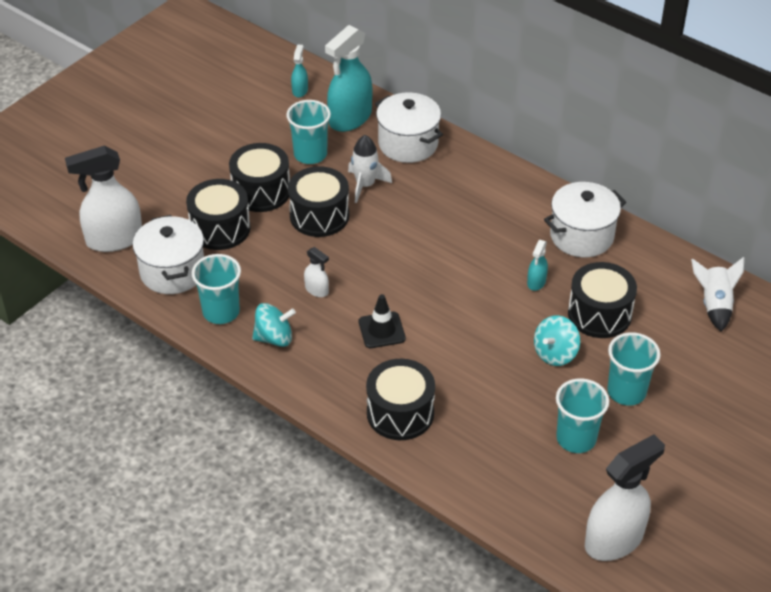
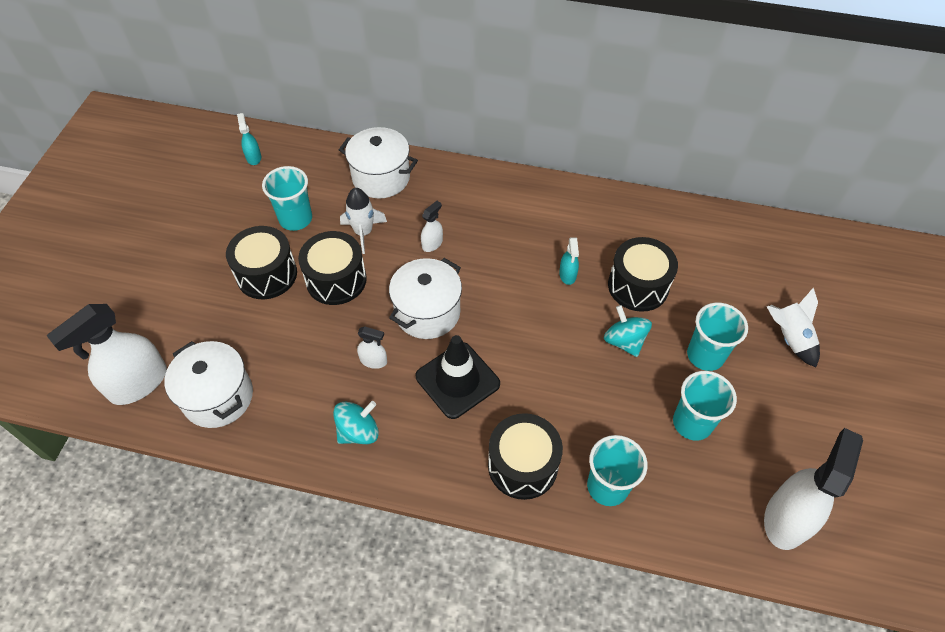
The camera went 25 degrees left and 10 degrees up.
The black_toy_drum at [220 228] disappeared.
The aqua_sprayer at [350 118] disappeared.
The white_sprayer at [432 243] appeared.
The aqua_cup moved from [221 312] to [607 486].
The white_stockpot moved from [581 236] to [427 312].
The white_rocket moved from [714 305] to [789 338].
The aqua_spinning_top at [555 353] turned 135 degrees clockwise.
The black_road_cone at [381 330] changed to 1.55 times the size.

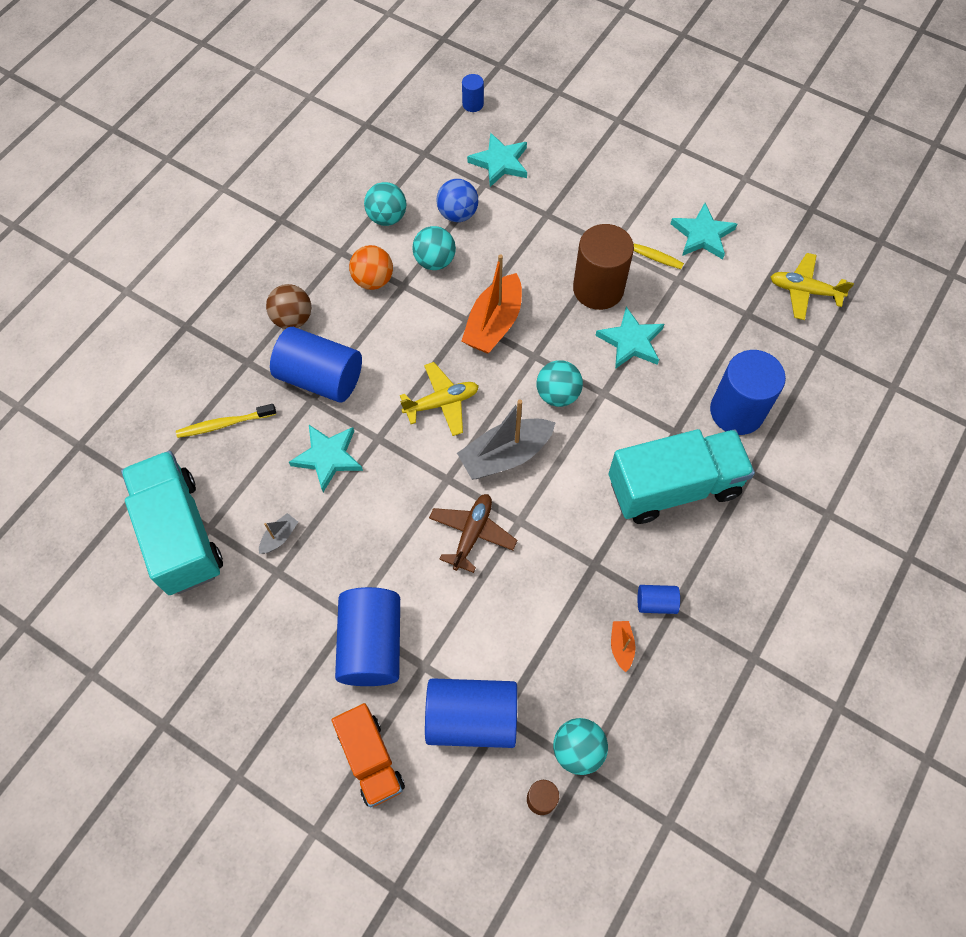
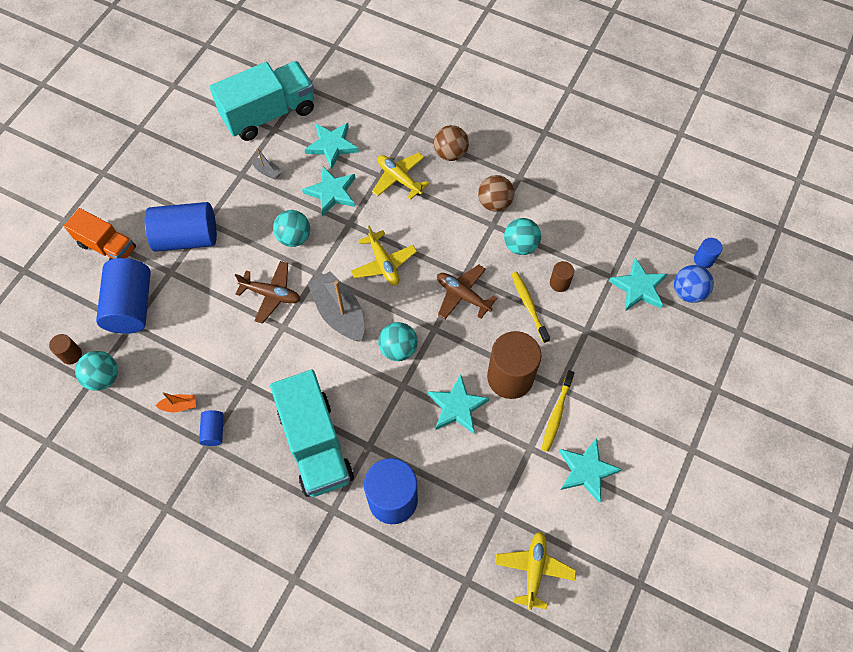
The camera went 85 degrees right and 0 degrees up.
The aqua_star_shape at [332 145] appeared.
The brown_cylinder_shape at [559 283] appeared.
The bright_yellow_toothbrush moved from [224 424] to [529 306].
The aqua_play_ball moved from [387 217] to [294 237].
The cobalt_play_ball moved from [458 214] to [688 292].
The cobalt_cylinder_shape at [320 378] was replaced by the bright_yellow_plane at [399 179].
The orange_toy_boat at [494 324] was replaced by the brown_plane at [463 295].
The orange_play_ball at [373 280] became the brown_play_ball at [494 203].
The orange_lorry at [371 759] turned 120 degrees counterclockwise.

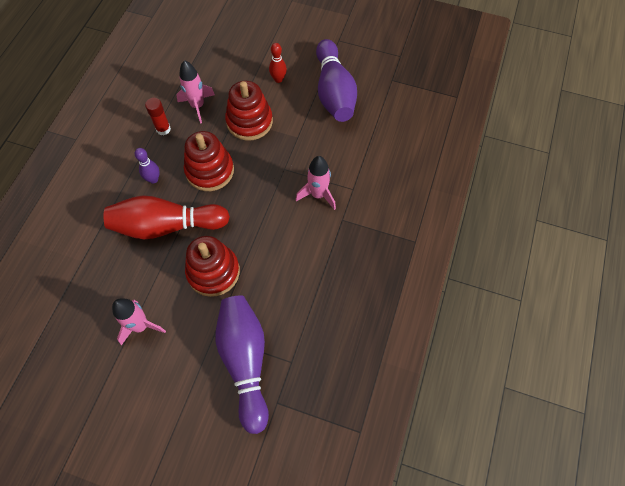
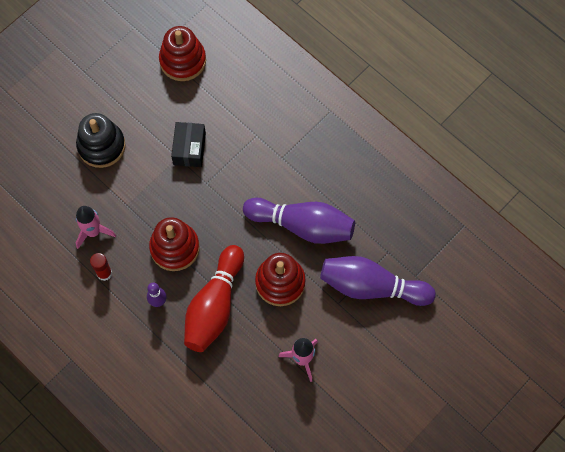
The camera went 65 degrees left and 5 degrees up.
The rosy_rocket at [318 195] disappeared.
The black_package at [189 149] appeared.
The scarlet_stacking_rings moved from [249 121] to [183 60].
The violet_bowling_pin moved from [334 92] to [302 225].
The scarlet_bowling_pin at [278 79] was replaced by the black_stacking_rings at [101 146].

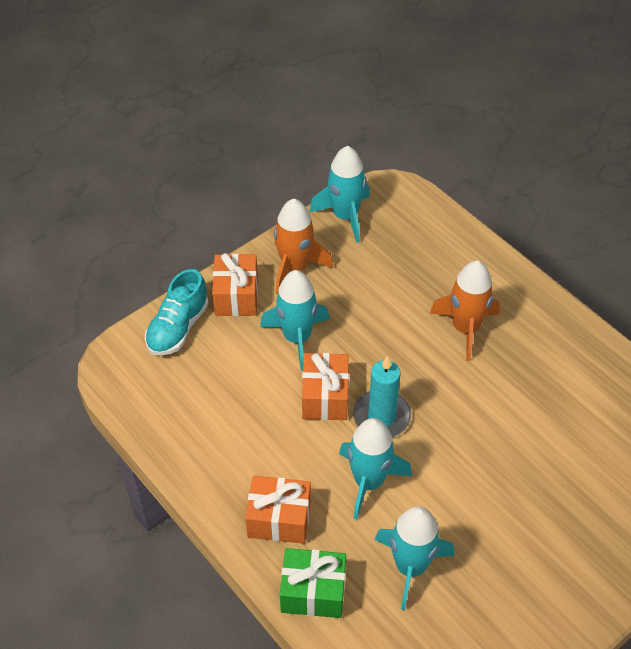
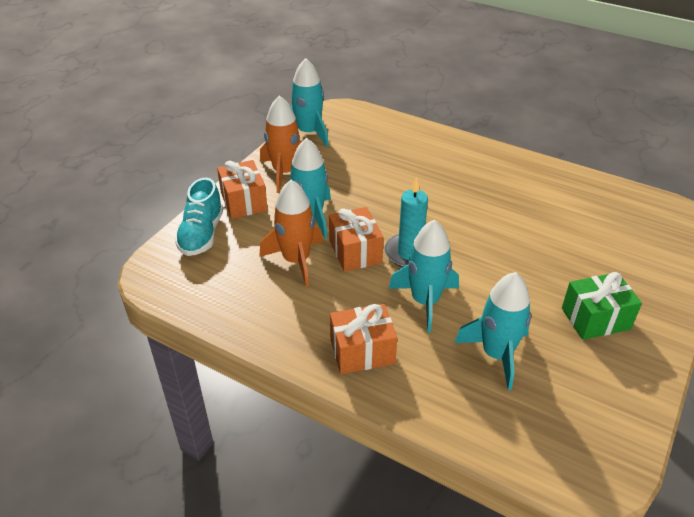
The camera went 20 degrees left and 10 degrees down.
The leaf-green_gift moved from [313 592] to [595 318].
The orange_rocket moved from [465 328] to [296 260].

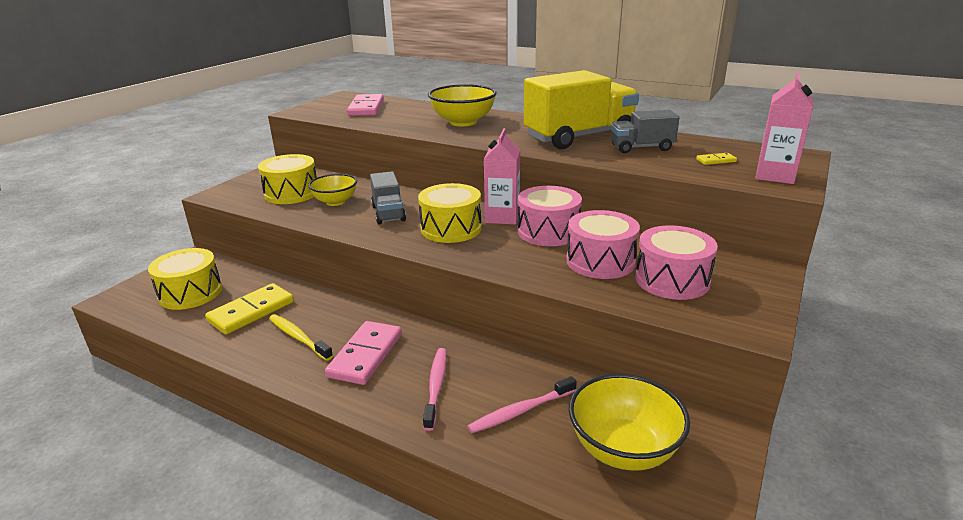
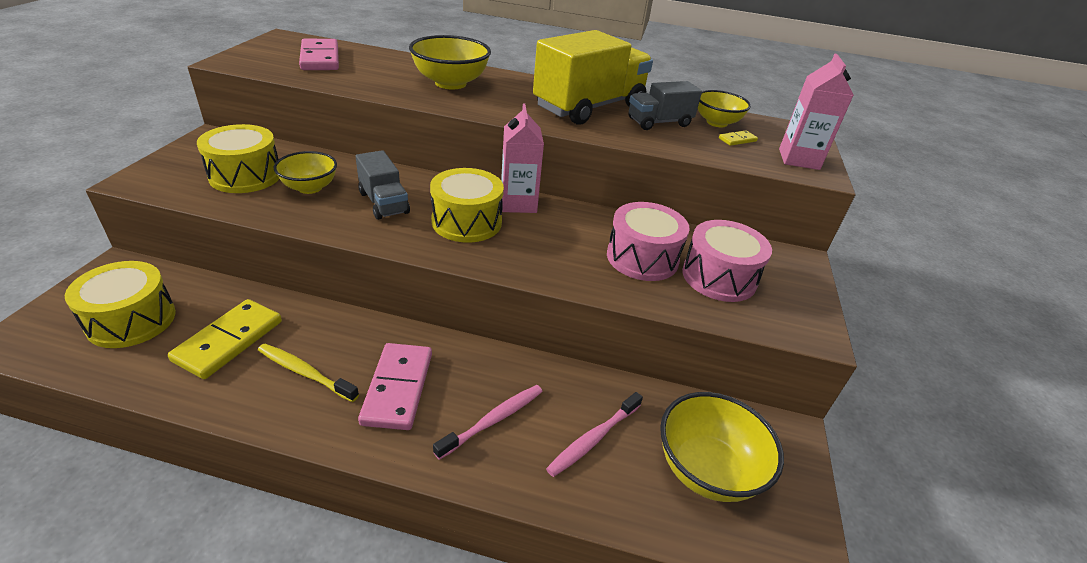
The camera went 20 degrees left and 10 degrees up.
The rosy_toy_drum at [548 232] disappeared.
The bright_yellow_deep_dish at [716 122] appeared.
The rosy_toothbrush at [436 386] turned 60 degrees clockwise.

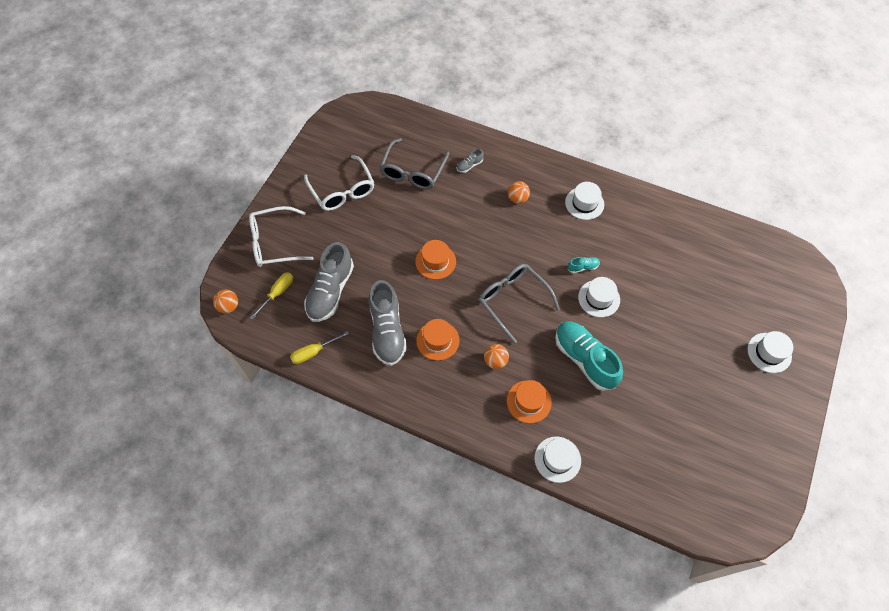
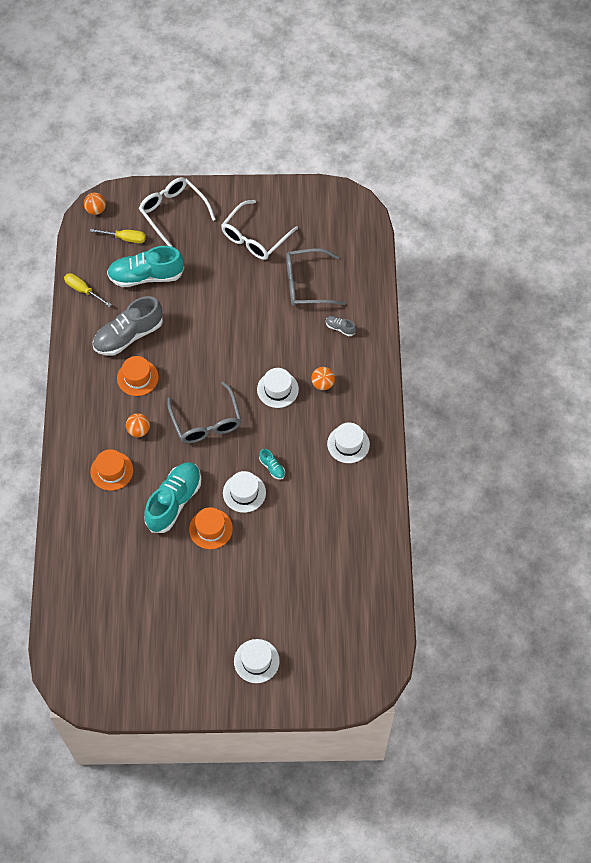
The camera went 65 degrees right and 0 degrees up.
The orange_tall_hat moved from [435 261] to [210 529].
The white_tall_hat moved from [557 459] to [277 389].
The gray_lace-up_shoe at [330 291] became the aqua_lace-up_shoe at [146 276].
The gray_spectacles at [513 301] turned 135 degrees clockwise.

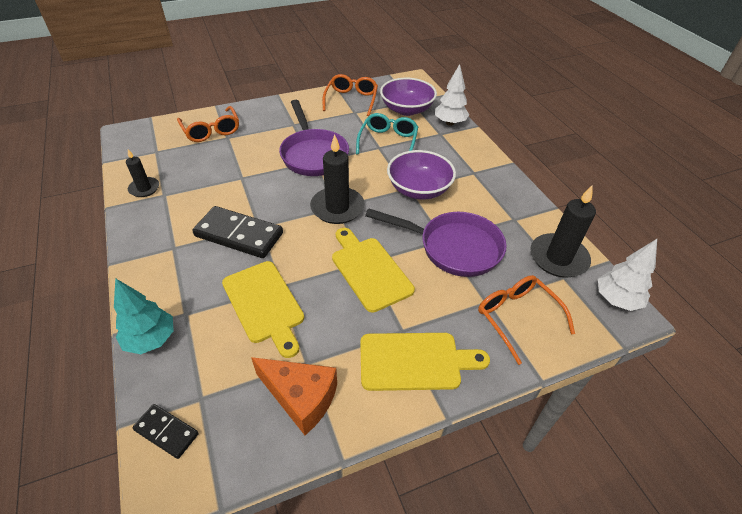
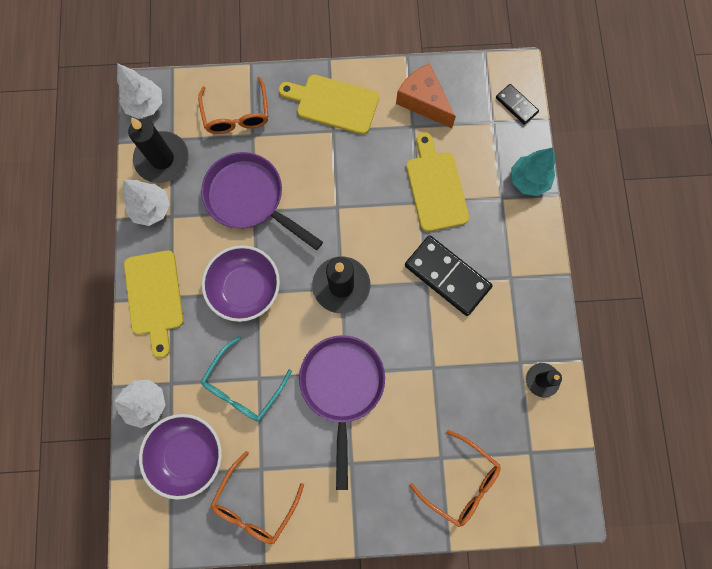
The camera went 160 degrees left and 30 degrees up.
The white_toy_tree at [151 209] appeared.
The bright_yellow_bread_board moved from [369 270] to [154 297].
The orange_spectacles at [211 130] turned 135 degrees clockwise.

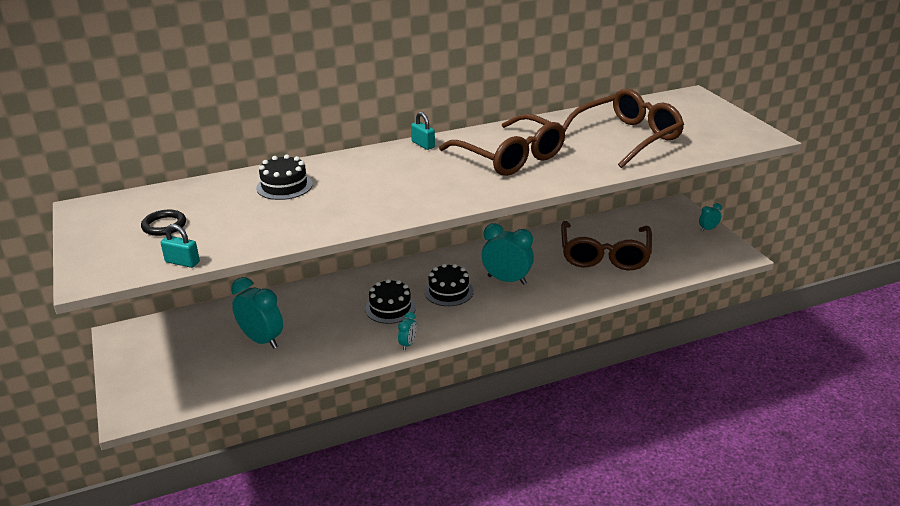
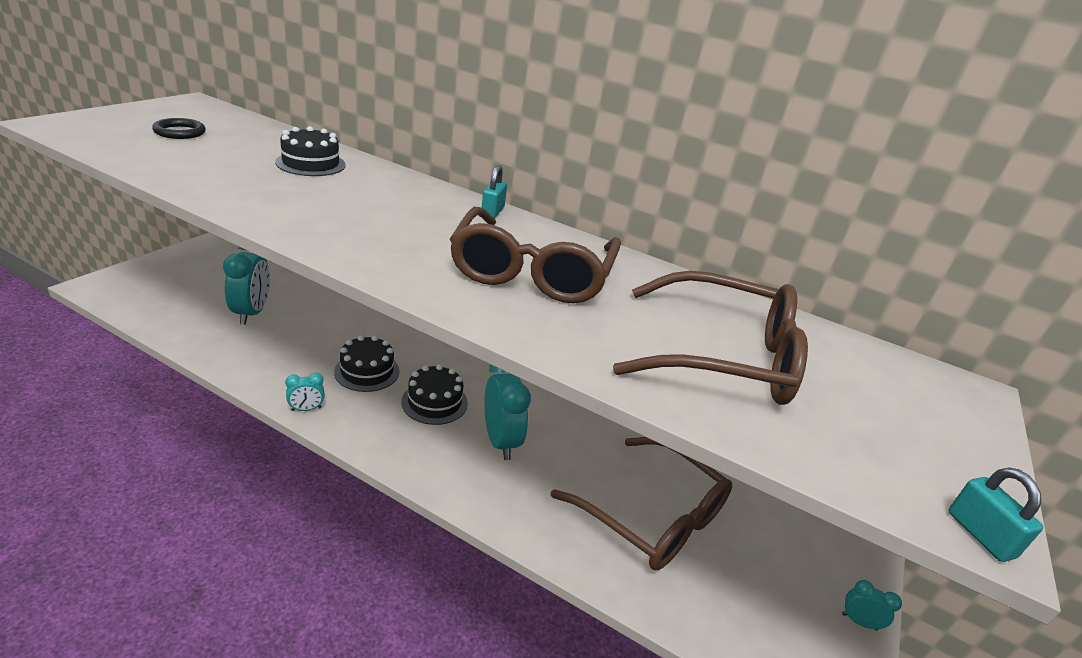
The camera went 45 degrees right and 0 degrees up.
The aqua_padlock moved from [182 262] to [980 535].
The brown_spectacles at [604 254] turned 105 degrees counterclockwise.

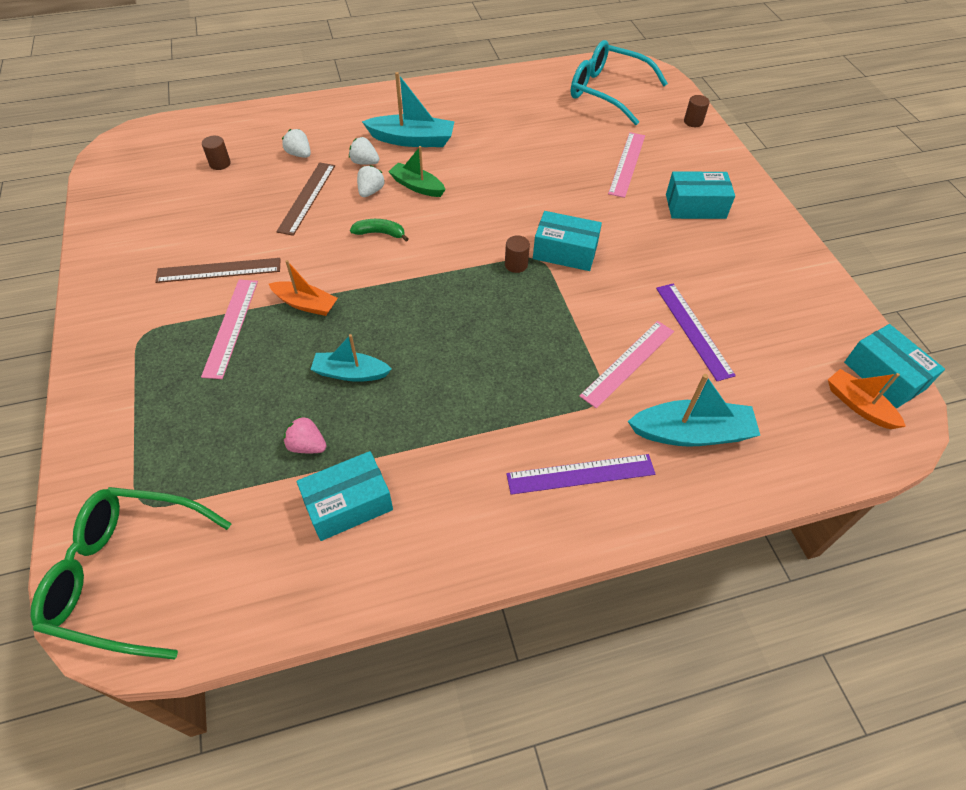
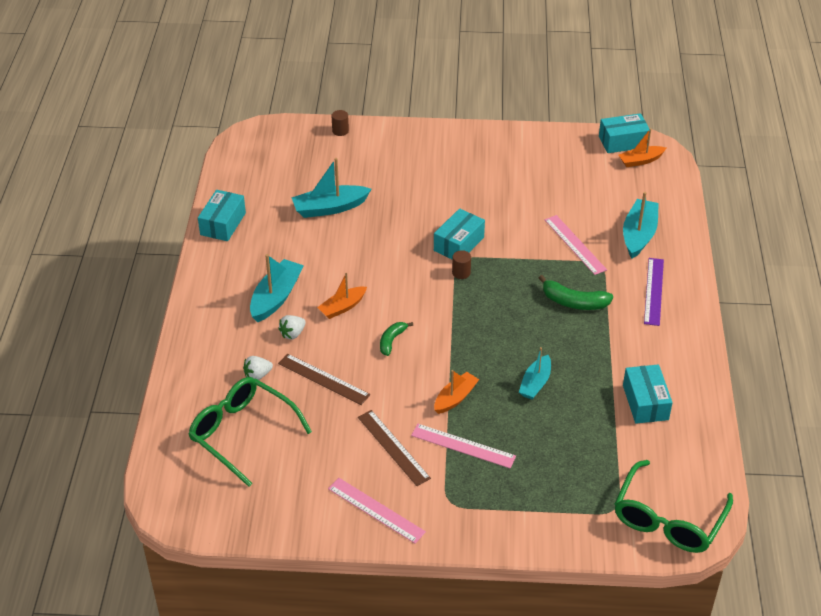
The camera went 70 degrees left and 10 degrees down.
The rosy_berry at [307 445] disappeared.
The white_berry at [371 191] disappeared.
The aqua_spectacles at [607 91] disappeared.
The violet_measuring_stick at [693 330] disappeared.
The aqua_toy_boat at [329 208] appeared.
The leaf-green_banana at [574 302] appeared.
The rosy_measuring_stick moved from [627 164] to [376 510].
The aqua_package moved from [695 206] to [223 224].
The brown_cylinder_shape at [220 163] was replaced by the leaf-green_spectacles at [242 433].
The leaf-green_toy_boat at [417 186] became the orange_toy_boat at [342 307].
The brown_measuring_stick at [219 270] turned 45 degrees counterclockwise.

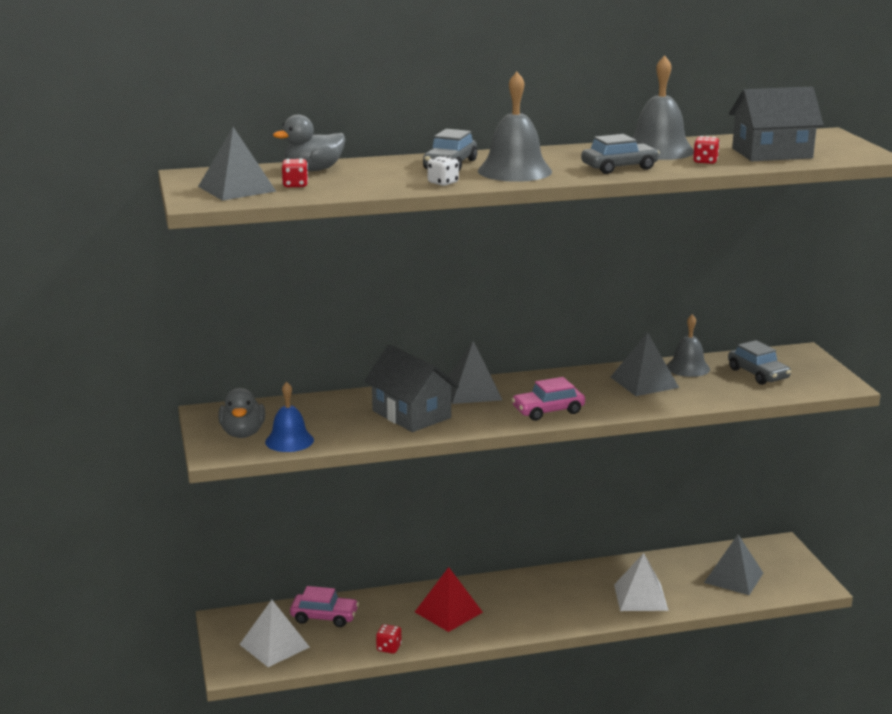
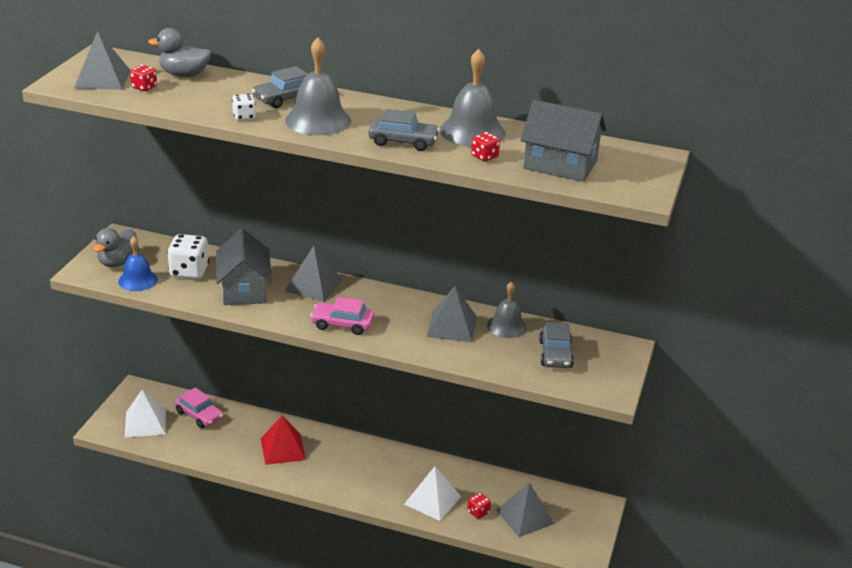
The camera went 30 degrees right and 10 degrees up.
The white_dice at [189 271] appeared.
The scarlet_dice moved from [389 648] to [478 512].

